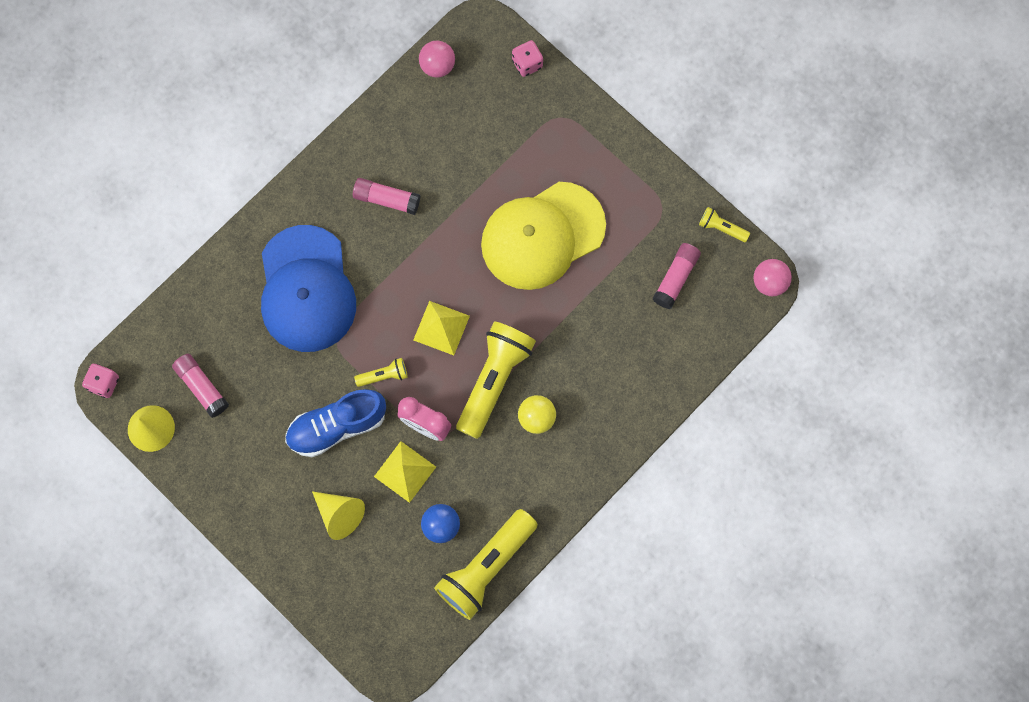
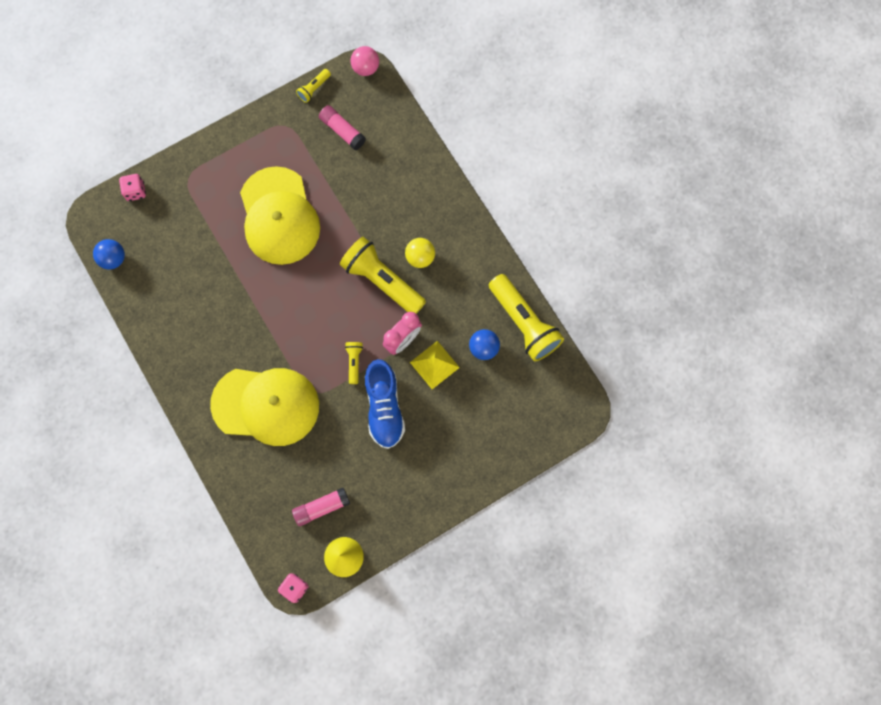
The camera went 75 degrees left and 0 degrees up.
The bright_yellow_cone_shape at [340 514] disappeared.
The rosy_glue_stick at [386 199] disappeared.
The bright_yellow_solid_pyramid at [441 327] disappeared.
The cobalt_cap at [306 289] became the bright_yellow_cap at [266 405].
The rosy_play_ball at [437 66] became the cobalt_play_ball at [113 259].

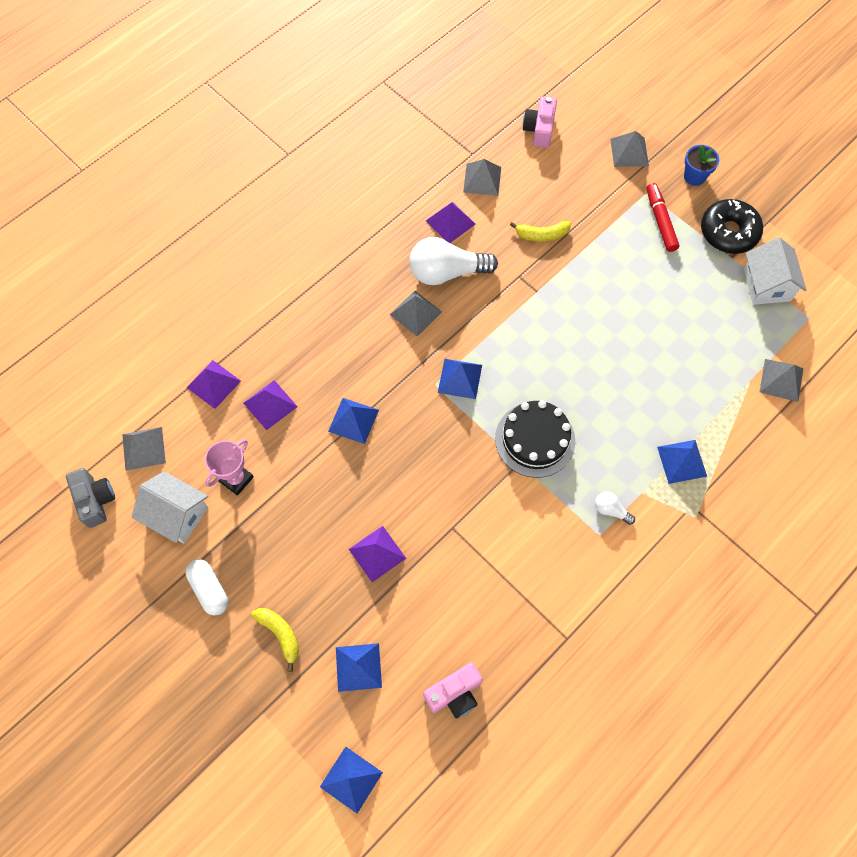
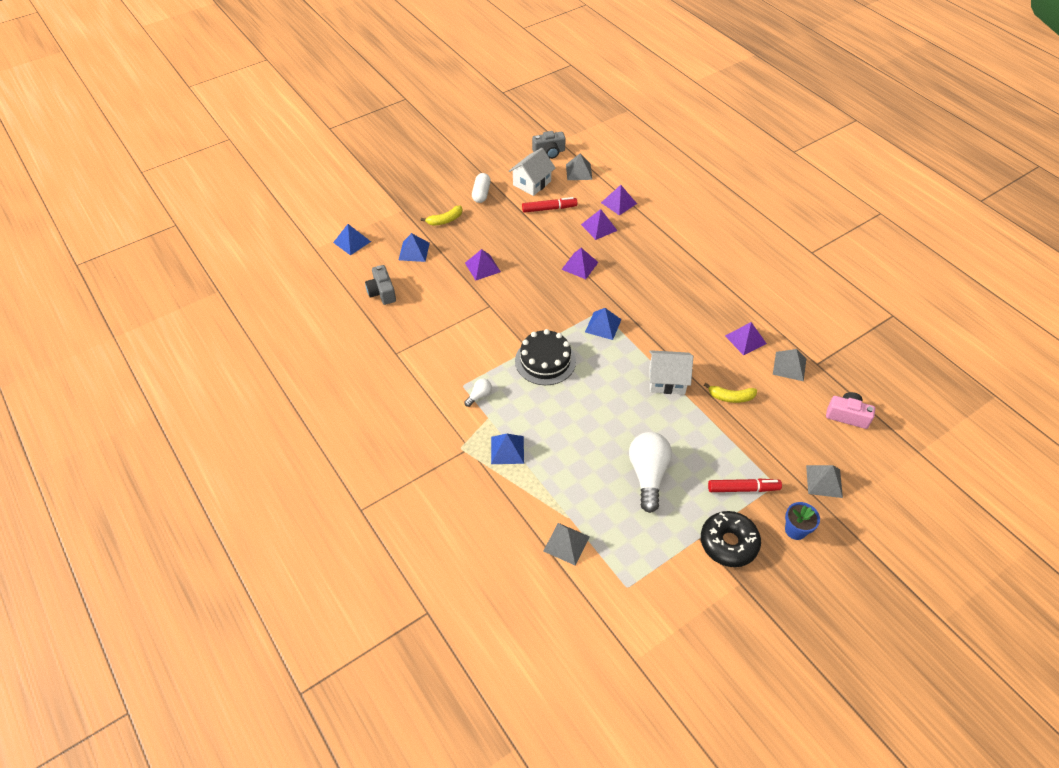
The camera went 100 degrees right and 15 degrees down.
The gray_solid_pyramid at [415 313] disappeared.
The white_bulb moved from [447 272] to [648 475].
The white_toy_house moved from [767 285] to [667 380].
The rosy_award_cup at [236 479] was replaced by the scarlet_marker at [549 209].
The cobalt_solid_pyramid at [353 420] became the violet_solid_pyramid at [579 265].
The rosy_compact_camera at [455 693] became the gray_compact_camera at [382 292].
The white_capsule at [209 589] turned 60 degrees counterclockwise.
The bright_yellow_banana at [542 235] turned 90 degrees counterclockwise.

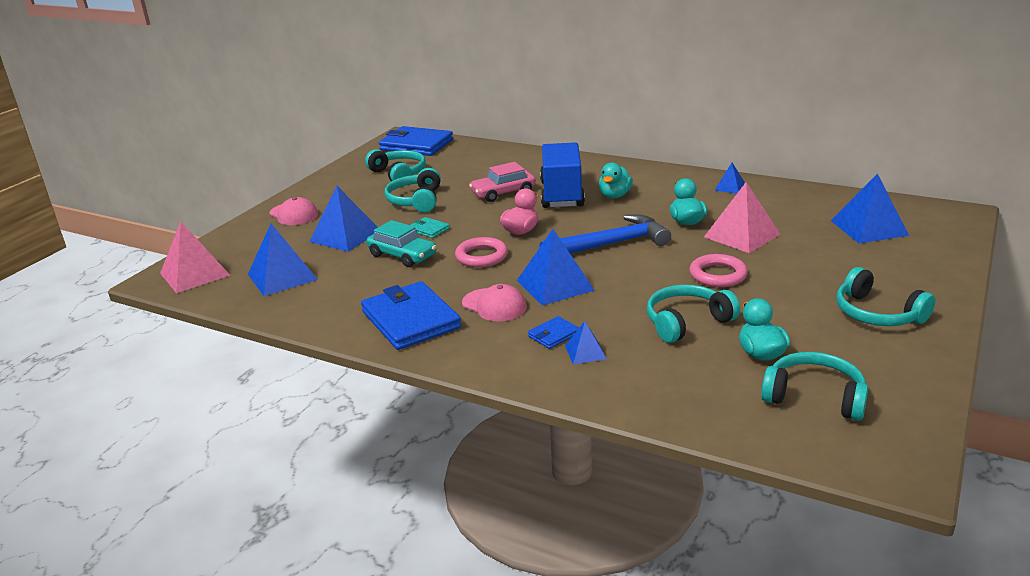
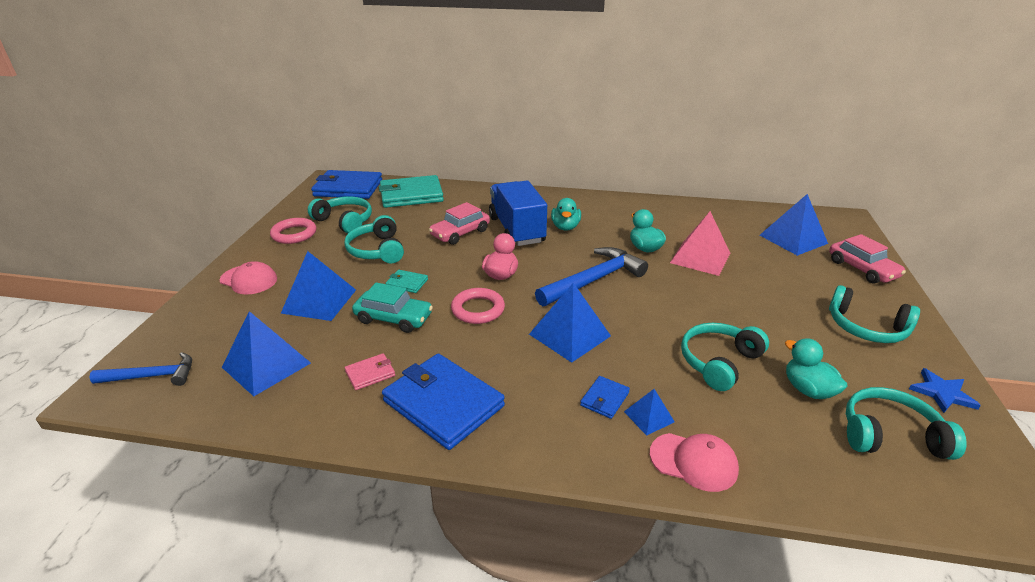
The camera went 20 degrees left and 5 degrees up.
The cobalt_solid_pyramid at [730 187] disappeared.
The rosy_wallet at [370 373] appeared.
The aqua_wallet at [411 195] appeared.
The rosy_automobile at [862 269] appeared.
The cobalt_star_shape at [942 393] appeared.
The rosy_cap moved from [494 305] to [693 462].
The rosy_torus moved from [718 275] to [294 234].
The rosy_solid_pyramid at [195 274] was replaced by the cobalt_claw_hammer at [152 376].

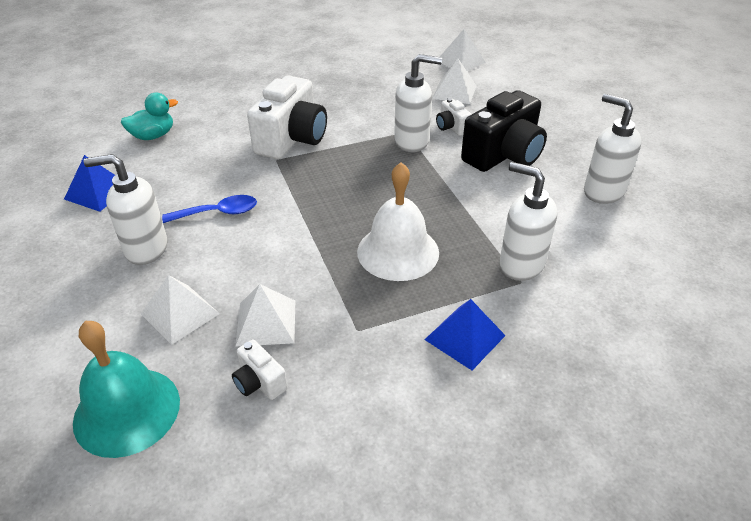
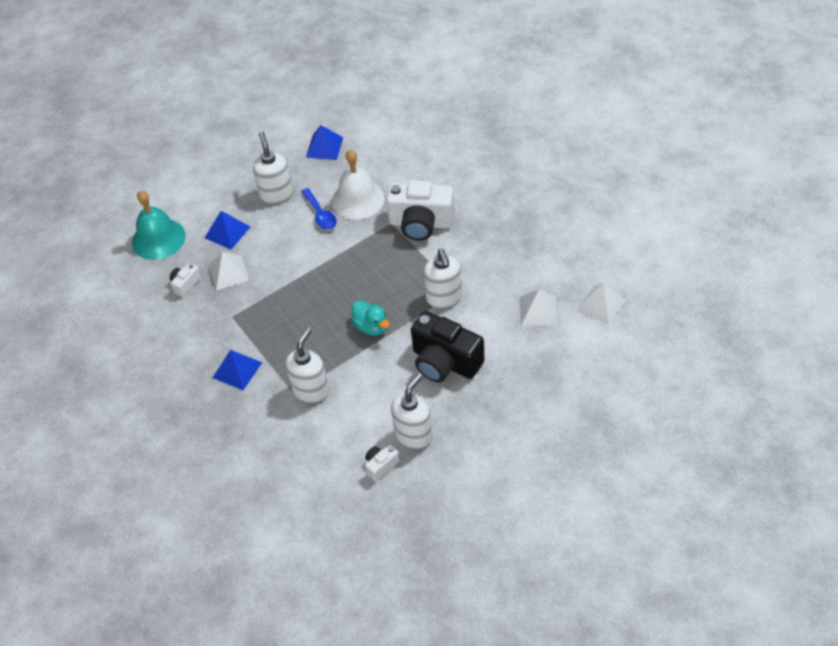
The camera went 80 degrees right and 10 degrees up.
The aqua_duck moved from [153 136] to [372 327].
The white_school_bell moved from [398 252] to [358 199].
The white_compact_camera moved from [451 127] to [381 466].
The white_solid_pyramid at [180 313] became the cobalt_solid_pyramid at [227 232].

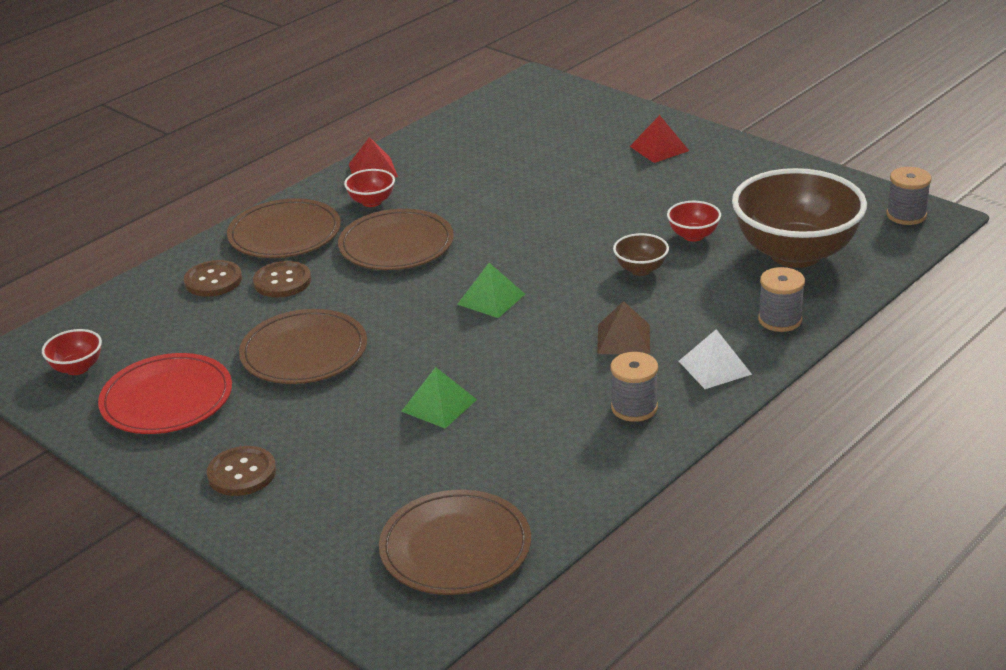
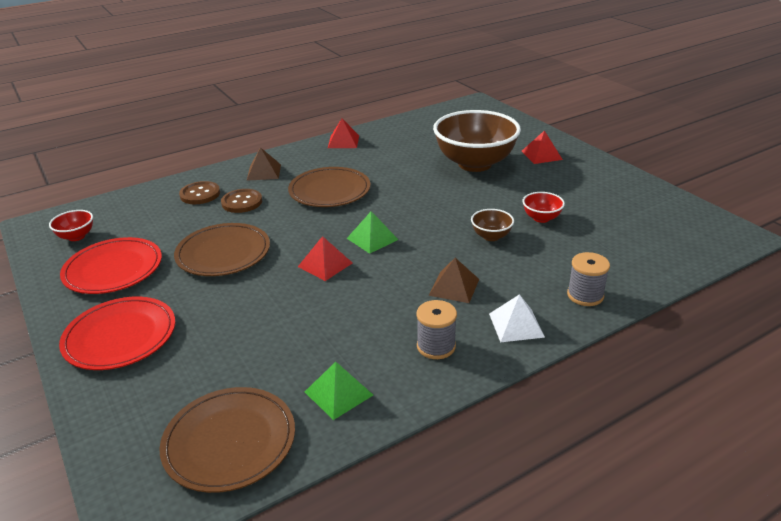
The camera went 15 degrees right and 0 degrees up.
The scarlet_deep_dish at [371 202] disappeared.
The gray_reel_of_thread at [906 215] disappeared.
The scarlet_solid_pyramid at [325 264] appeared.
The leaf-green_solid_pyramid moved from [439 405] to [339 393].
The brown_deep_dish moved from [795 253] to [475 164].
The brown_shirt_button at [242 473] was replaced by the scarlet_plate at [120 336].
The brown_plate at [285 234] was replaced by the brown_solid_pyramid at [264 172].

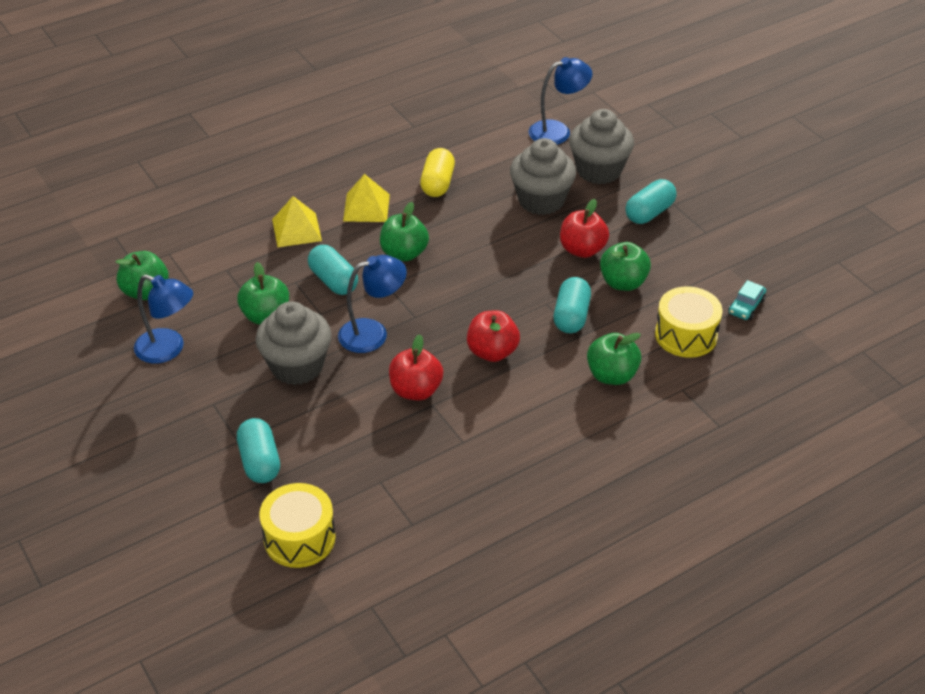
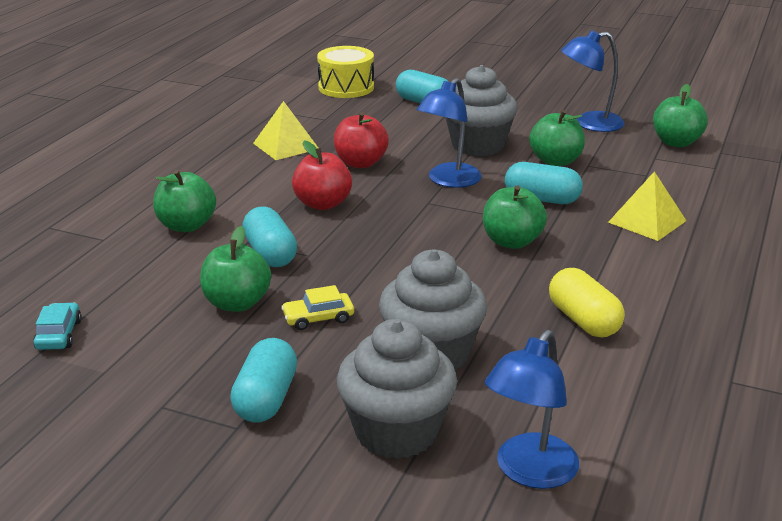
The camera went 145 degrees right and 15 degrees down.
The bright_yellow_toy_drum at [686 335] disappeared.
The bright_yellow_solid_pyramid moved from [366 207] to [286 146].
The scarlet_toy_apple at [582 250] was replaced by the bright_yellow_automobile at [318 318].

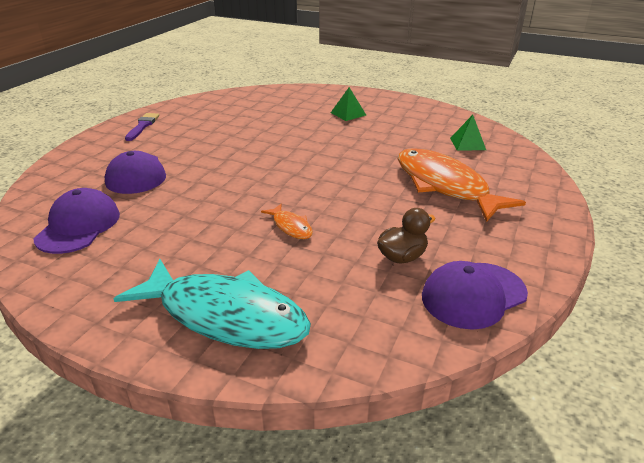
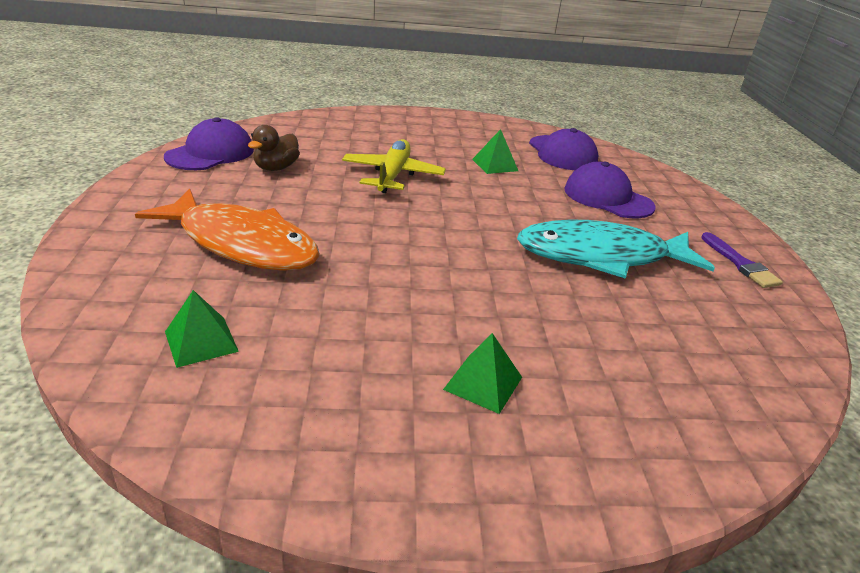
The camera went 150 degrees right and 0 degrees up.
The leaf-green_solid_pyramid at [495 165] appeared.
The aqua_fish moved from [225 315] to [601 256].
The orange_fish at [291 227] was replaced by the bright_yellow_plane at [392 175].

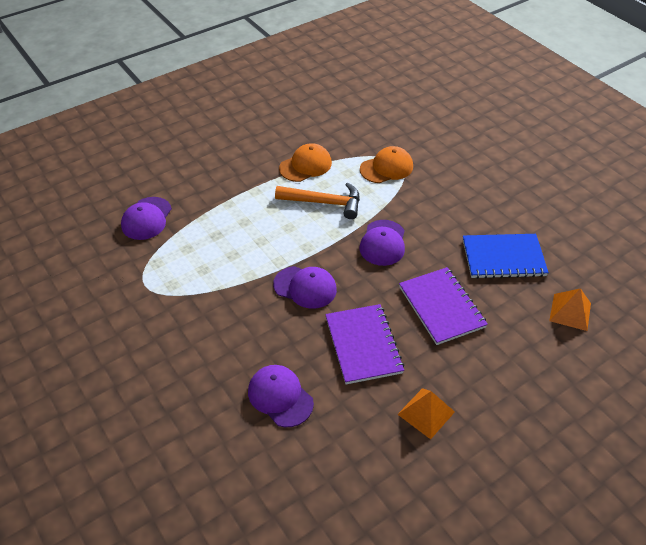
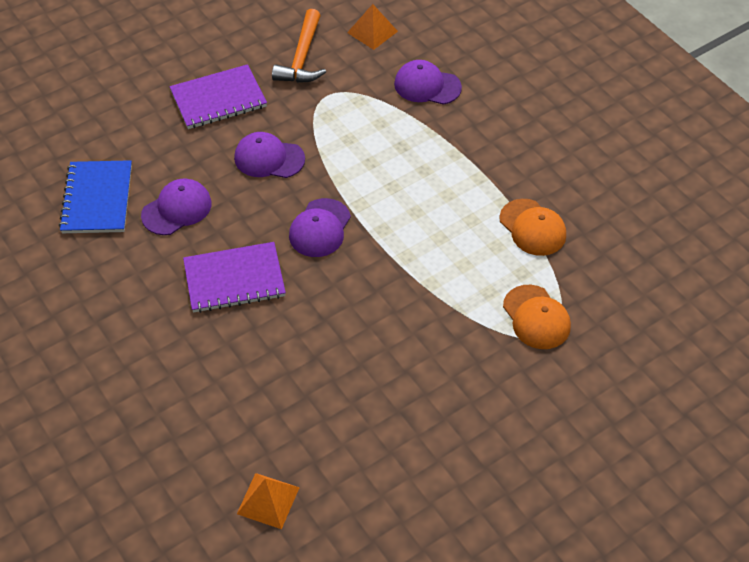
The camera went 90 degrees right and 5 degrees up.
The orange_claw_hammer moved from [324 202] to [302 57].
The violet_cap moved from [383 243] to [269 158].
The orange_solid_pyramid moved from [426 413] to [372 32].
The violet_notepad moved from [441 307] to [218 99].
The cobalt_notepad moved from [503 258] to [97 199].

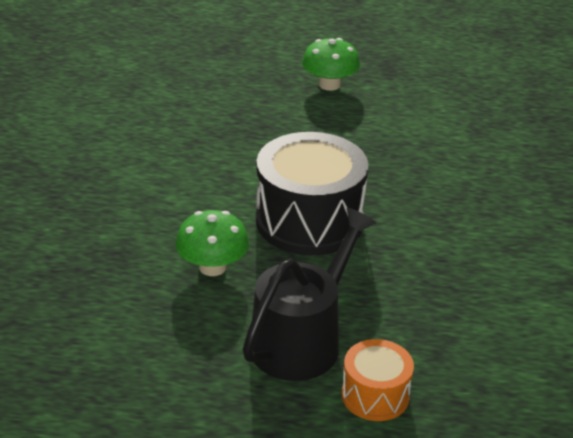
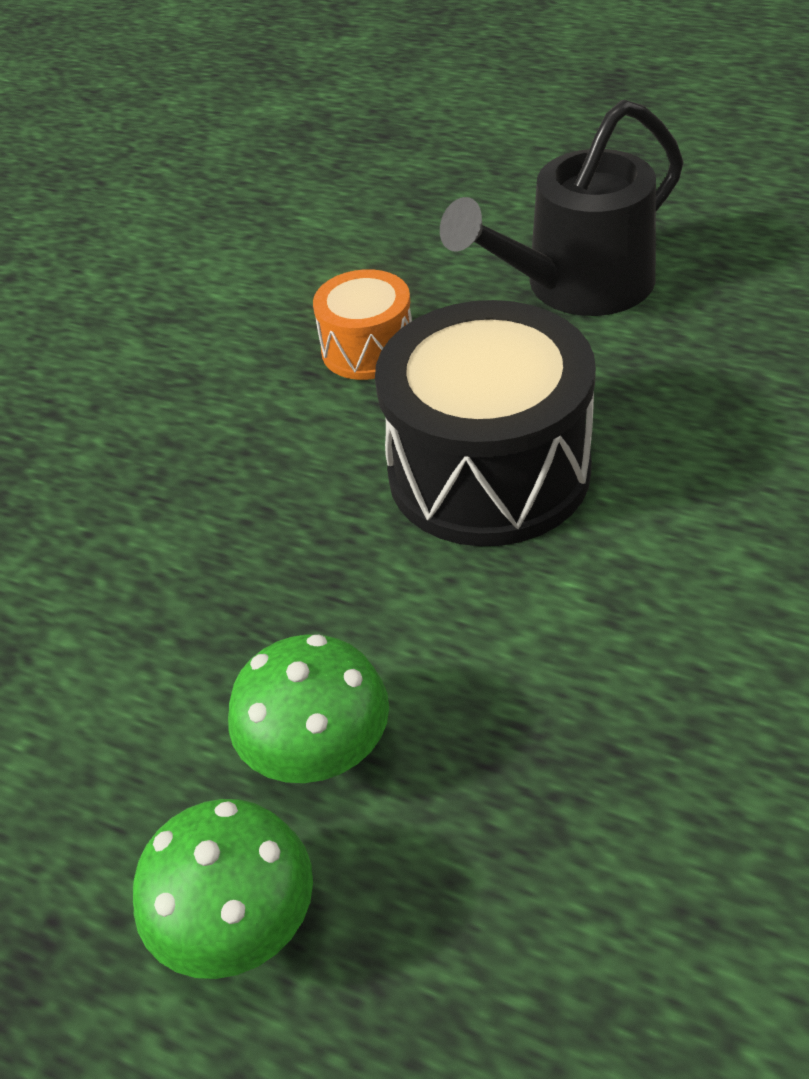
The camera went 155 degrees left and 10 degrees up.
The leaf-green_fungus moved from [212 267] to [318 749].
The orange_toy_drum moved from [375 395] to [368 349].

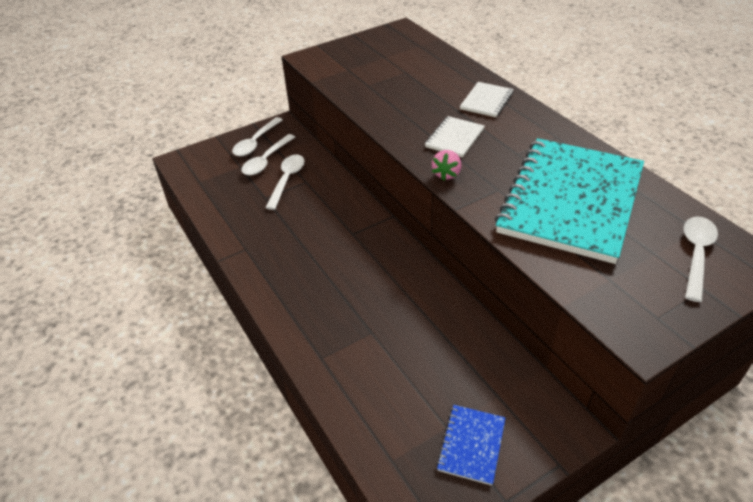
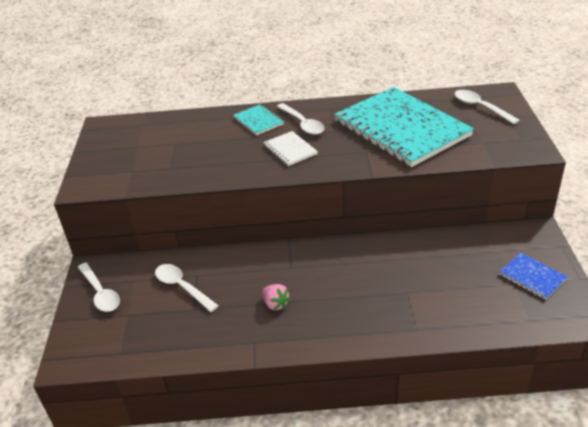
The camera went 60 degrees left and 5 degrees down.
The white_teaspoon moved from [266 160] to [302 124].
The rosy_berry moved from [446 174] to [275 304].
The white_notepad at [486 101] became the aqua_notepad at [258 121].

